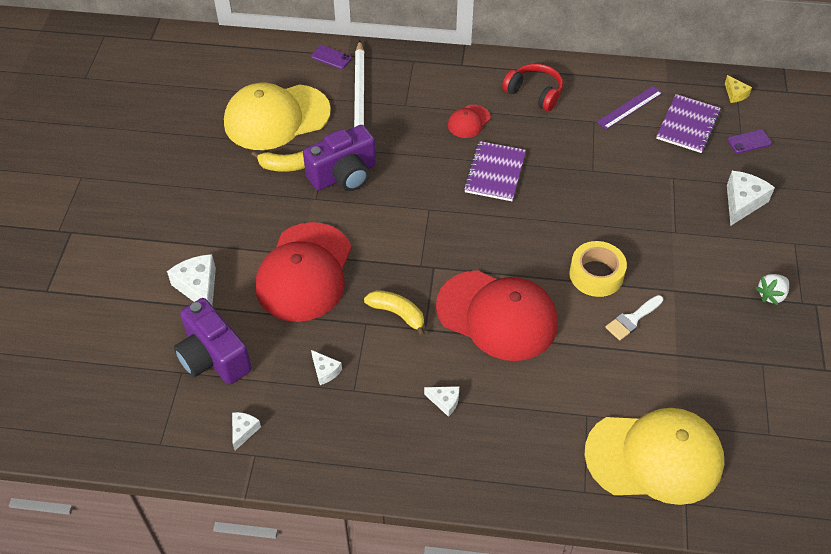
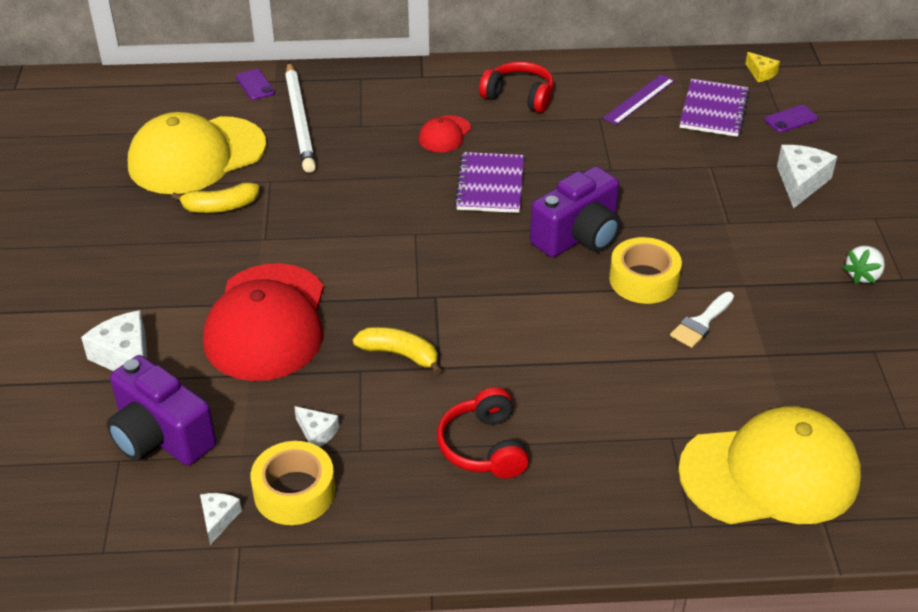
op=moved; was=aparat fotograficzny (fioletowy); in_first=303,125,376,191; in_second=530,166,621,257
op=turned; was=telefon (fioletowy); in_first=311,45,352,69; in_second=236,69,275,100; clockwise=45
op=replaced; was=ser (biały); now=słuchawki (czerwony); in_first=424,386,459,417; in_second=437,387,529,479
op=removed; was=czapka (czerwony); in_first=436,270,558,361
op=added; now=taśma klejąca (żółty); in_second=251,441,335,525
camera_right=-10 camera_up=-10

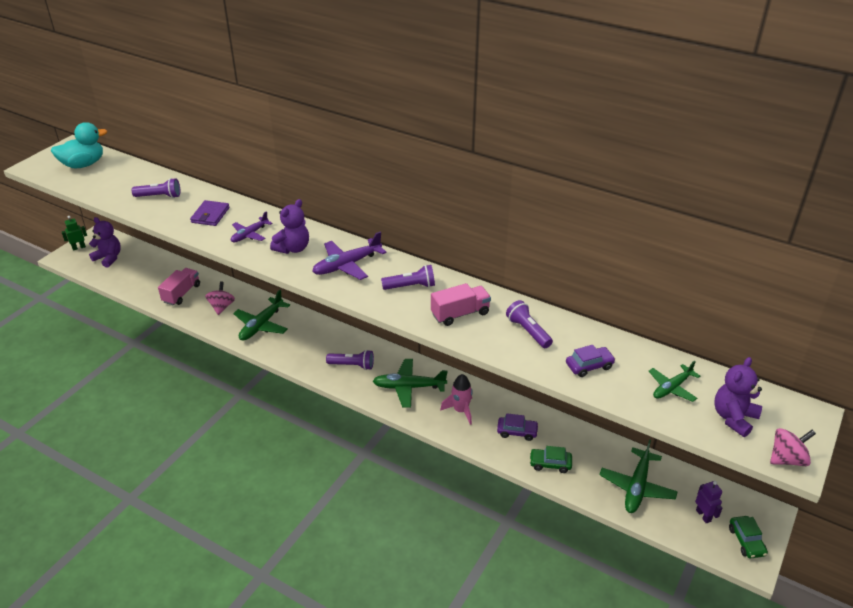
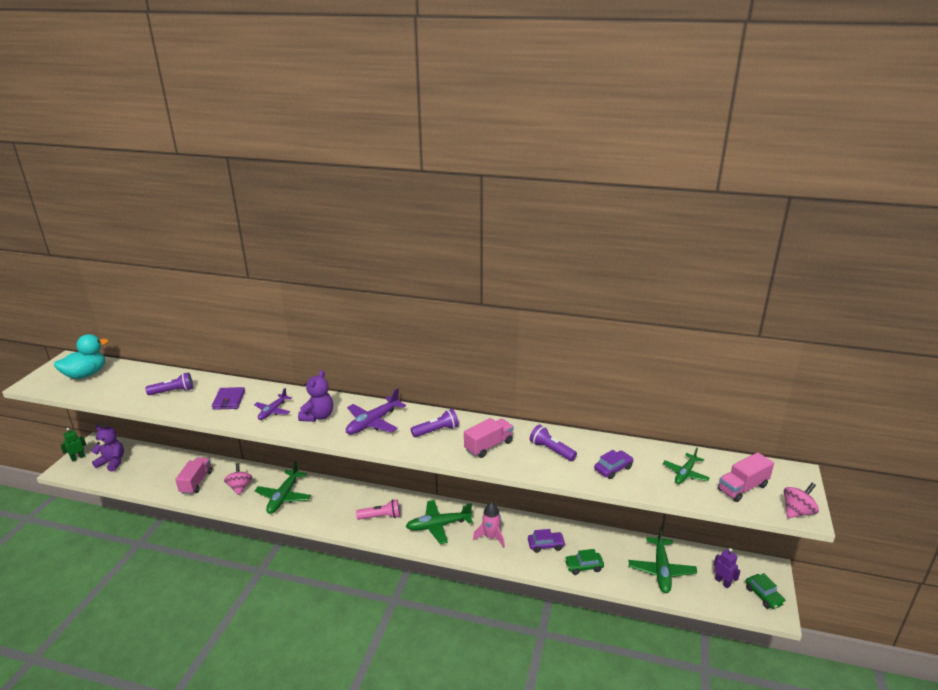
op=recoloured; was=latarka (fioletowy); now=latarka (różowy); in_first=326,350,374,370; in_second=356,499,400,520
op=replaced; was=miś (fioletowy); now=ciężarówka (różowy); in_first=714,357,762,437; in_second=718,452,774,502
camera_right=-15 camera_up=-10

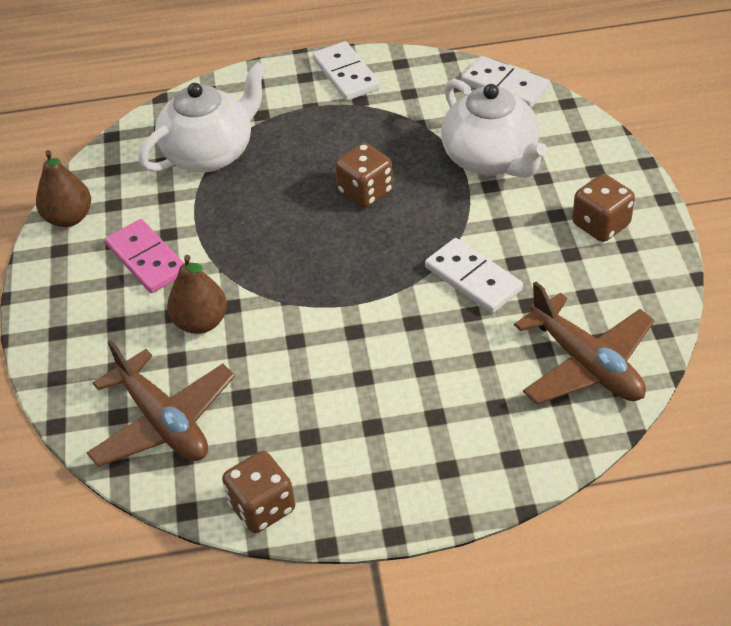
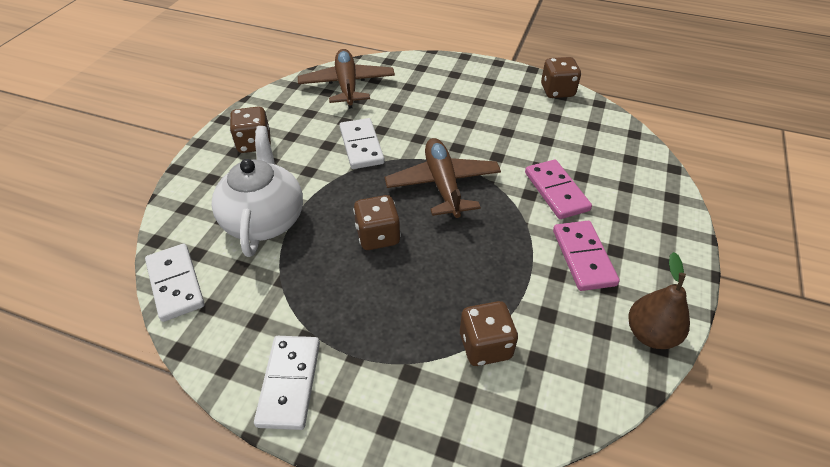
op=moved; was=samolot (brązowy); in_first=86,340,235,467; in_second=385,138,501,219
op=replaced; was=imbryk (biały); now=kostka do gry (brązowy); in_first=138,61,267,172; in_second=460,301,518,366
op=replaced; was=gruszka (brązowy); now=kostka domina (różowy); in_first=167,255,227,334; in_second=525,160,592,219
camera_right=-155 camera_up=0

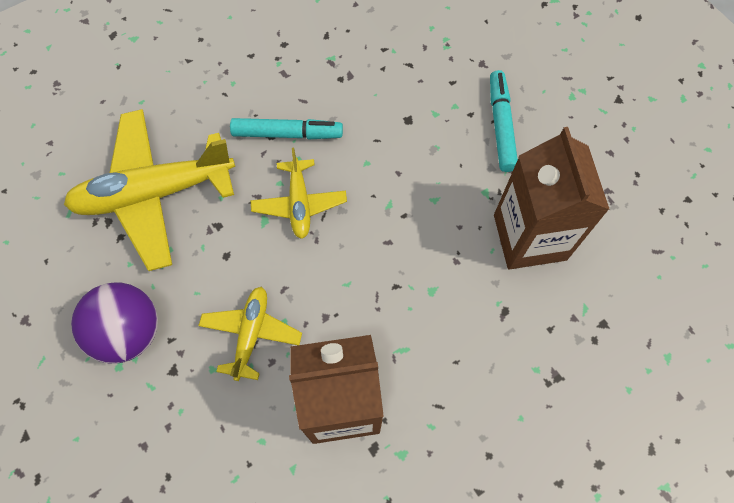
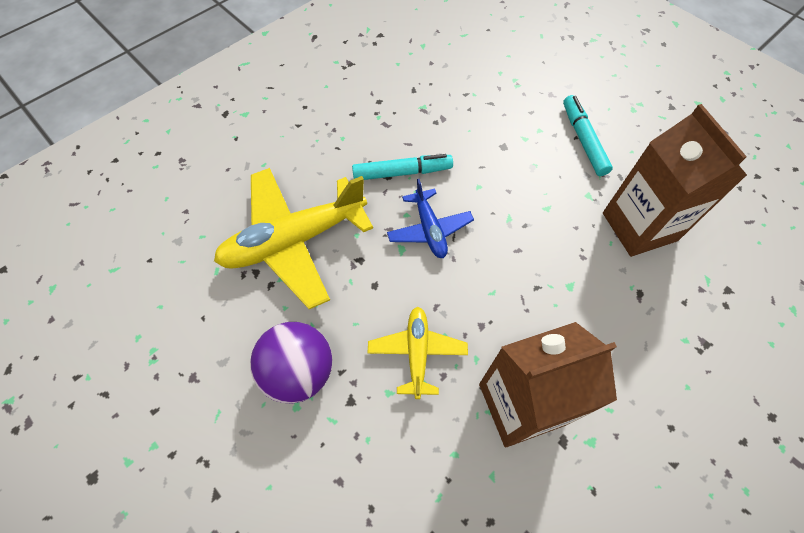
op=recoloured; was=samolot (żółty); now=samolot (niebieski); in_first=251,147,347,239; in_second=387,179,474,258
camera_right=-10 camera_up=-5

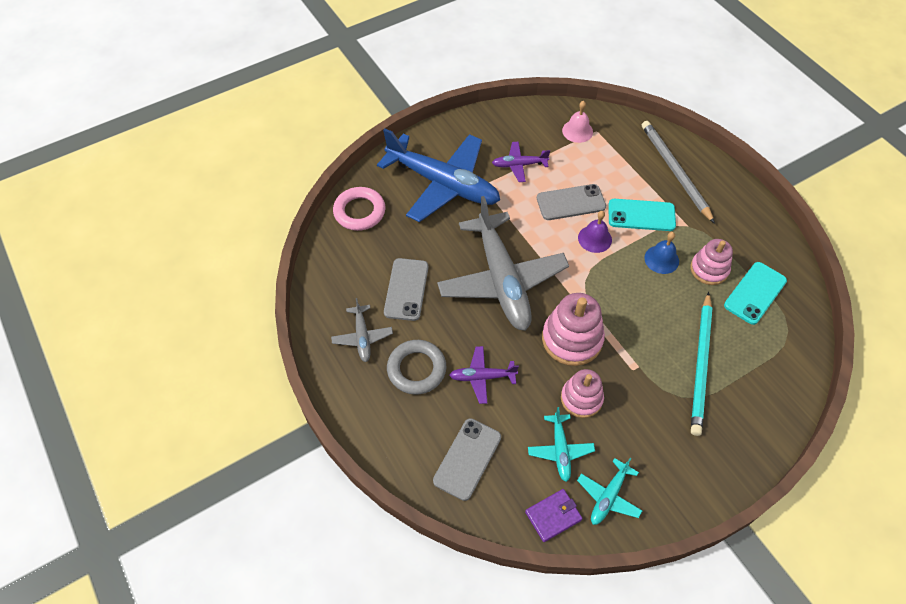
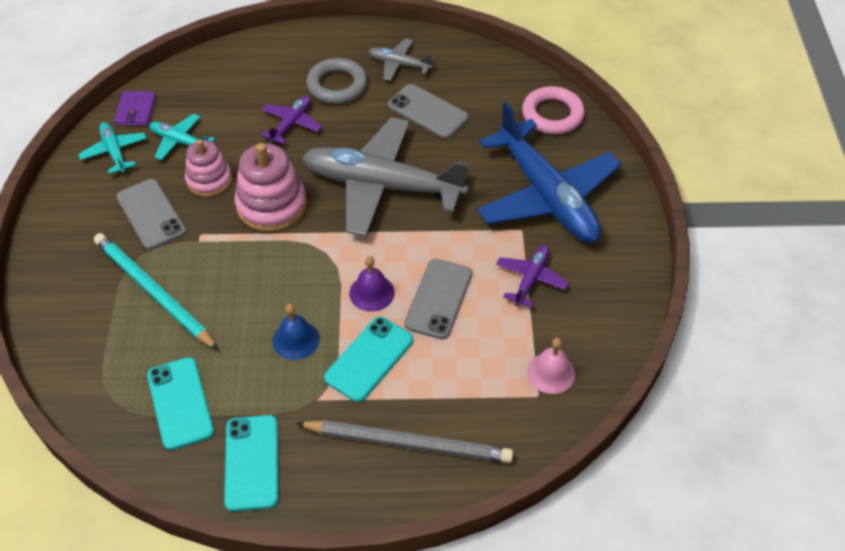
op=turned; was=samolot (niebieski); in_first=377,129,500,222; in_second=477,102,621,243; clockwise=-90
op=moved; was=telefon (szary); in_first=433,418,501,501; in_second=116,179,186,250
op=removed; was=zabawka nakładanka (różowy); in_first=690,239,733,285
op=added; now=telefon (turkusowy); in_second=224,415,278,512
camera_right=120 camera_up=-5

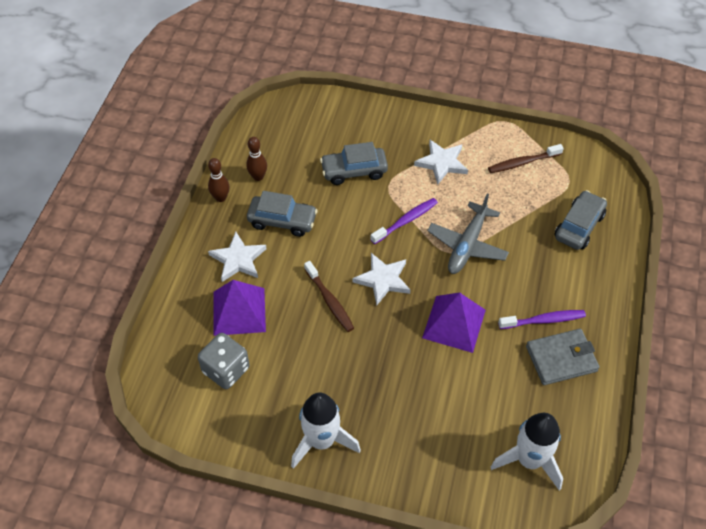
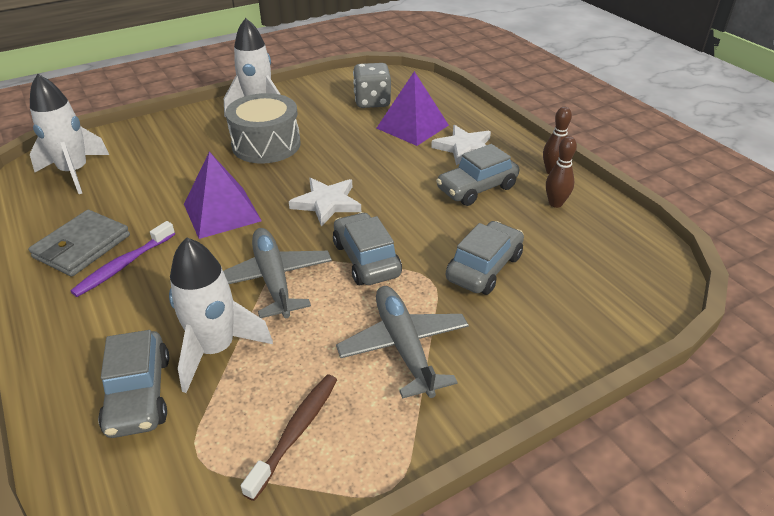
op=removed; was=szczoteczka do zębów (brązowy); in_first=304,261,354,332
op=replaced; was=szczoteczka do zębów (fioletowy); now=samochód (szary); in_first=370,198,438,244; in_second=333,212,402,285
op=replaced; was=gwiazda (biały); now=samolot (szary); in_first=414,140,468,184; in_second=336,286,469,399
op=added; now=rakieta (biały); in_second=169,237,273,393
op=added; now=bęben (szary); in_second=225,93,301,164
camera_right=135 camera_up=-15

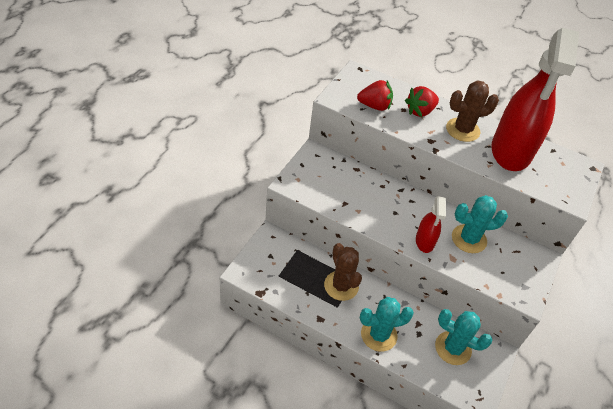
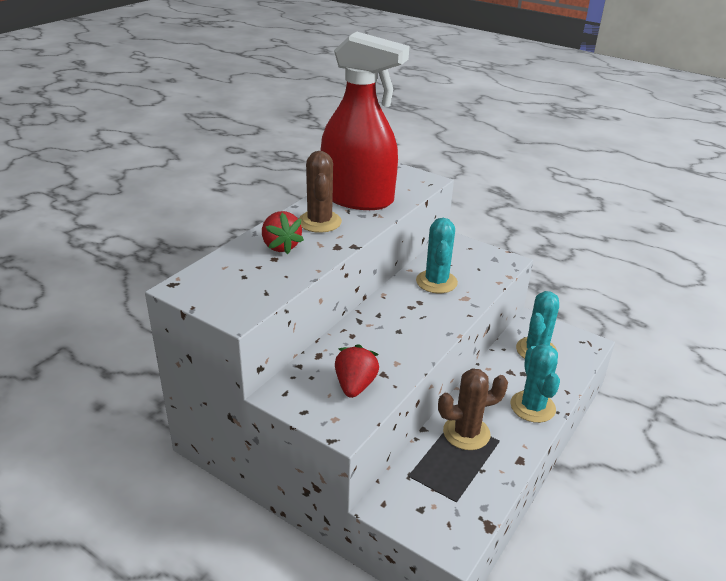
op=moved; was=truskawka (czerwony); in_first=357,80,393,111; in_second=335,344,379,398
op=removed; was=spryskiwacz (czerwony); in_first=416,196,446,253
camera_right=-80 camera_up=-15

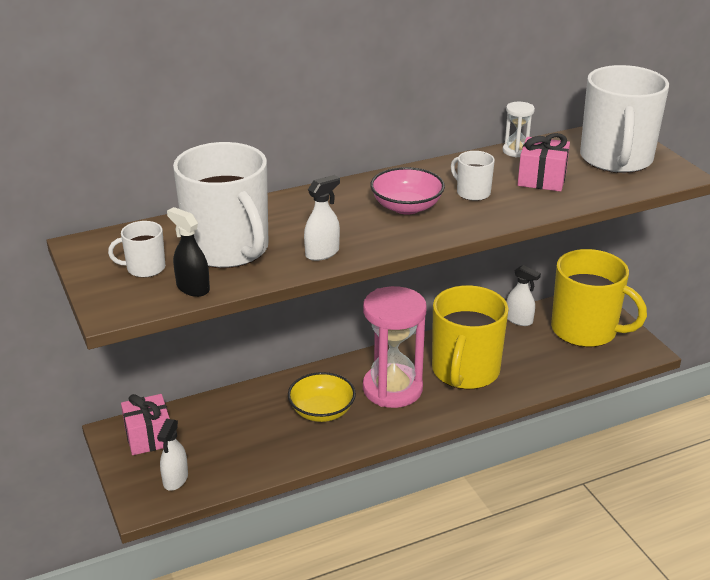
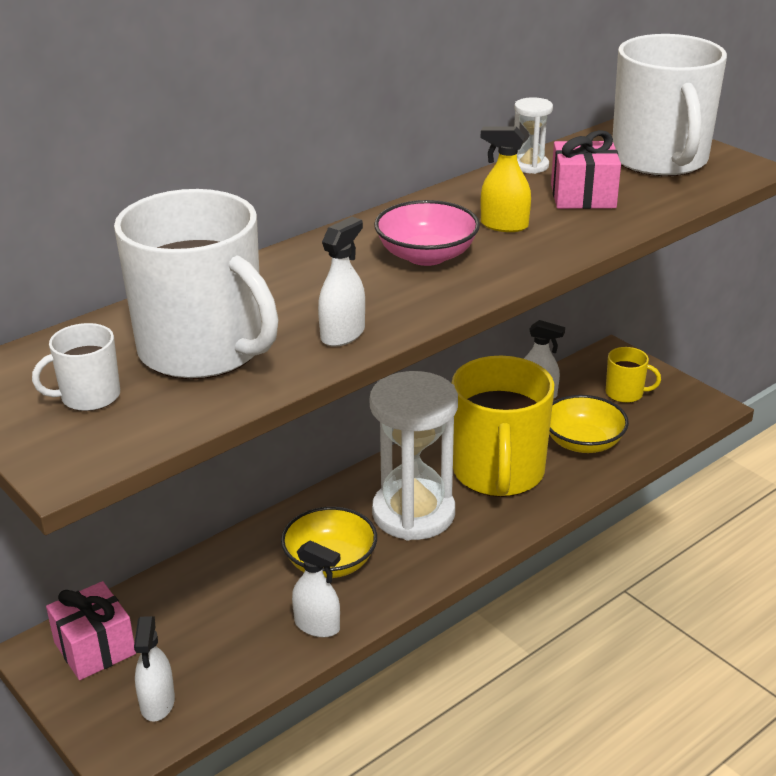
op=removed; was=spryskiwacz (czarny); in_first=167,207,210,297
op=recoloured; was=klepsydra (różowy); now=klepsydra (biały); in_first=363,286,426,408; in_second=370,371,458,540
op=replaced; was=kubek (biały); now=spryskiwacz (żółty); in_first=451,151,495,201; in_second=481,126,531,232
op=resized; was=kubek (żółty); in_first=551,249,647,347; in_second=606,347,661,403; ratio=0.44
op=added; now=spryskiwacz (biały); in_second=292,540,341,638
op=added; now=miska (żółty); in_second=549,395,629,453
camera_right=-15 camera_up=0

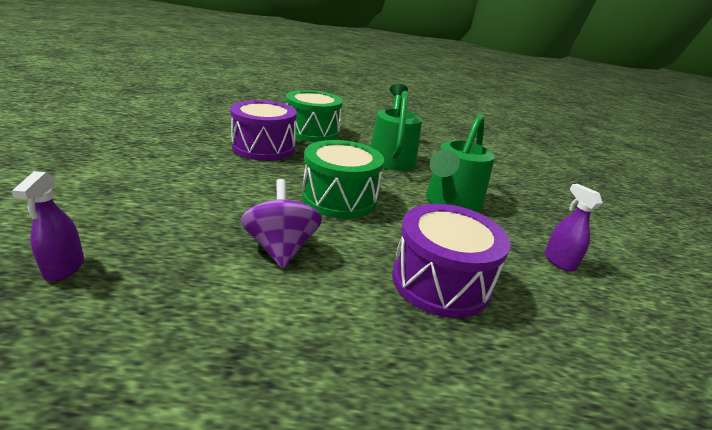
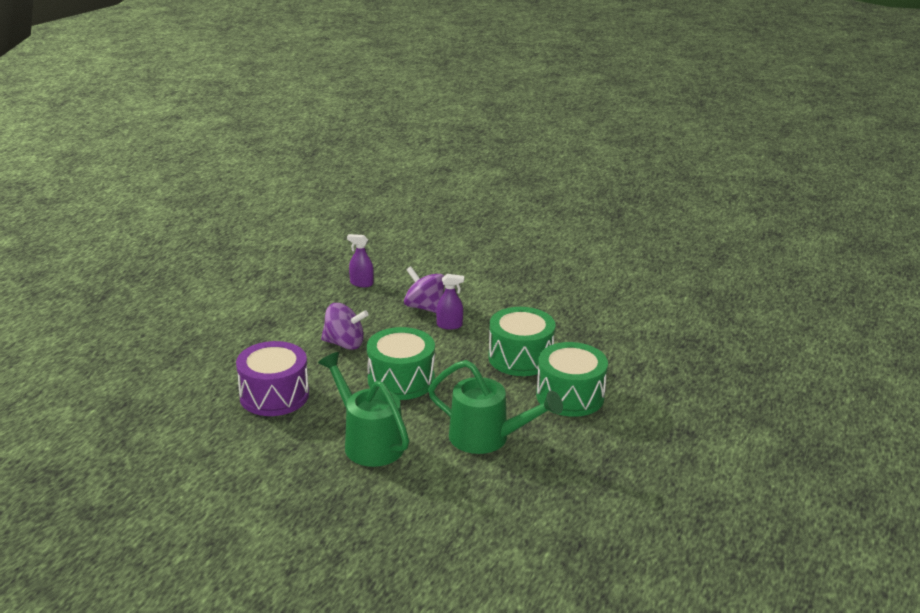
op=recoloured; was=bęben (fioletowy); now=bęben (zielony); in_first=230,100,297,161; in_second=488,307,555,376
op=moved; was=spryskiwacz (fioletowy); in_first=545,184,602,272; in_second=436,274,464,330
op=added; now=bączek (fioletowy); in_second=404,266,444,313
camera_right=115 camera_up=0

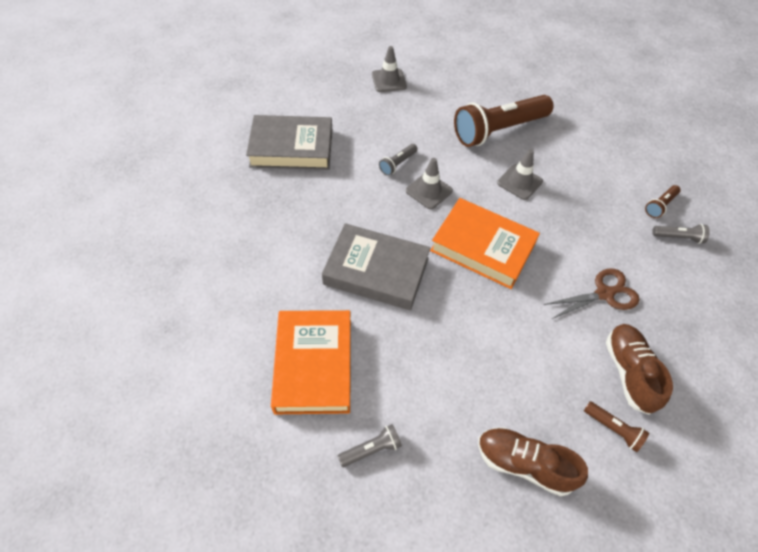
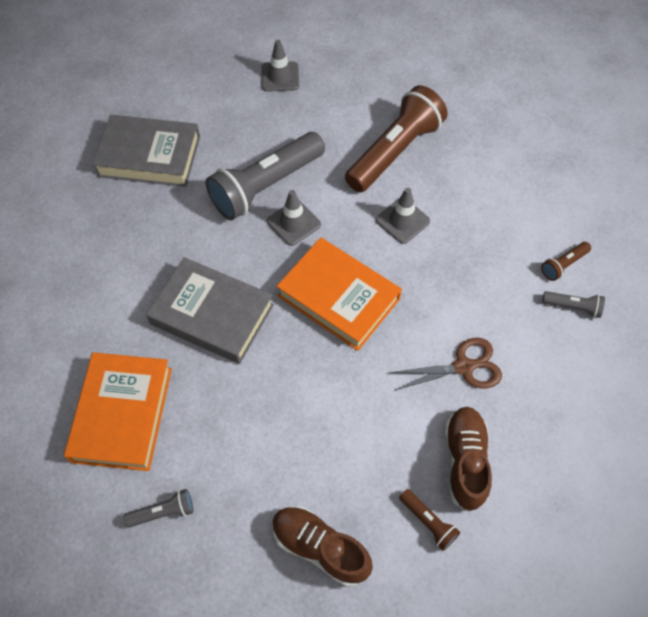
op=resized; was=latarka (szary); in_first=379,144,417,176; in_second=206,132,325,220; ratio=2.36
op=turned; was=latarka (brązowy); in_first=454,95,554,147; in_second=345,85,448,192; clockwise=150
camera_right=10 camera_up=5

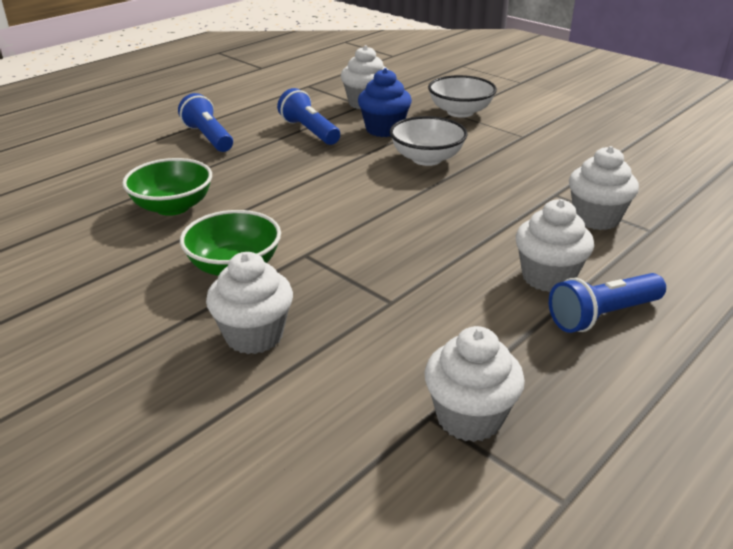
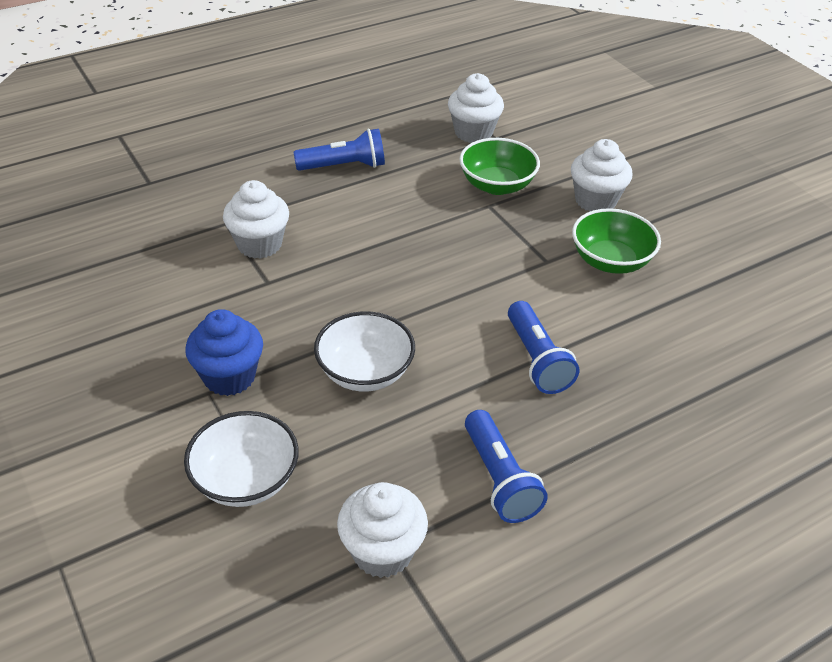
op=moved; was=miska (zielony); in_first=122,158,212,216; in_second=459,138,540,195
op=moved; was=latarka (niebieski); in_first=178,93,233,152; in_second=508,301,579,394
op=moved; was=muffinka (niebieski); in_first=358,68,412,137; in_second=185,309,263,396
op=removed; was=muffinka (biały); in_first=516,199,594,292
camera_right=-165 camera_up=10

